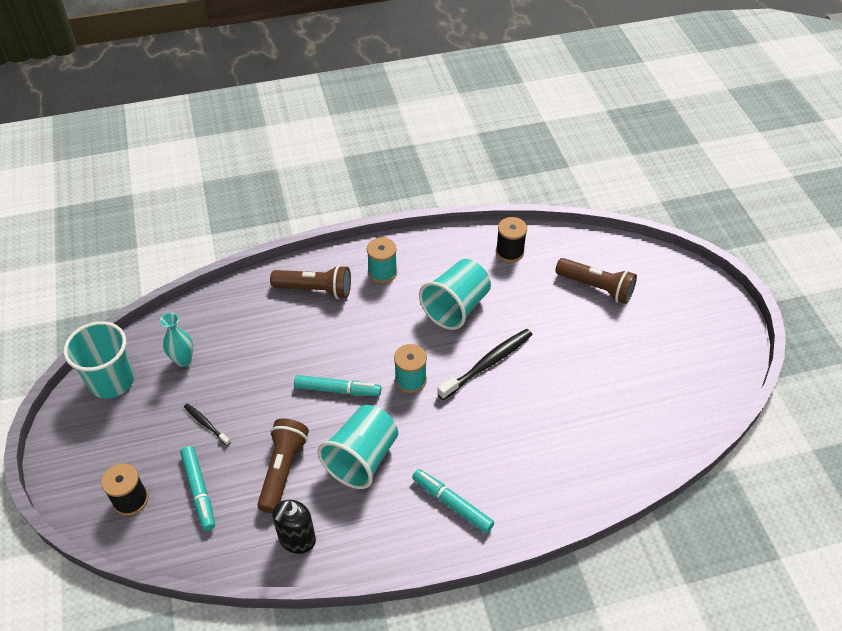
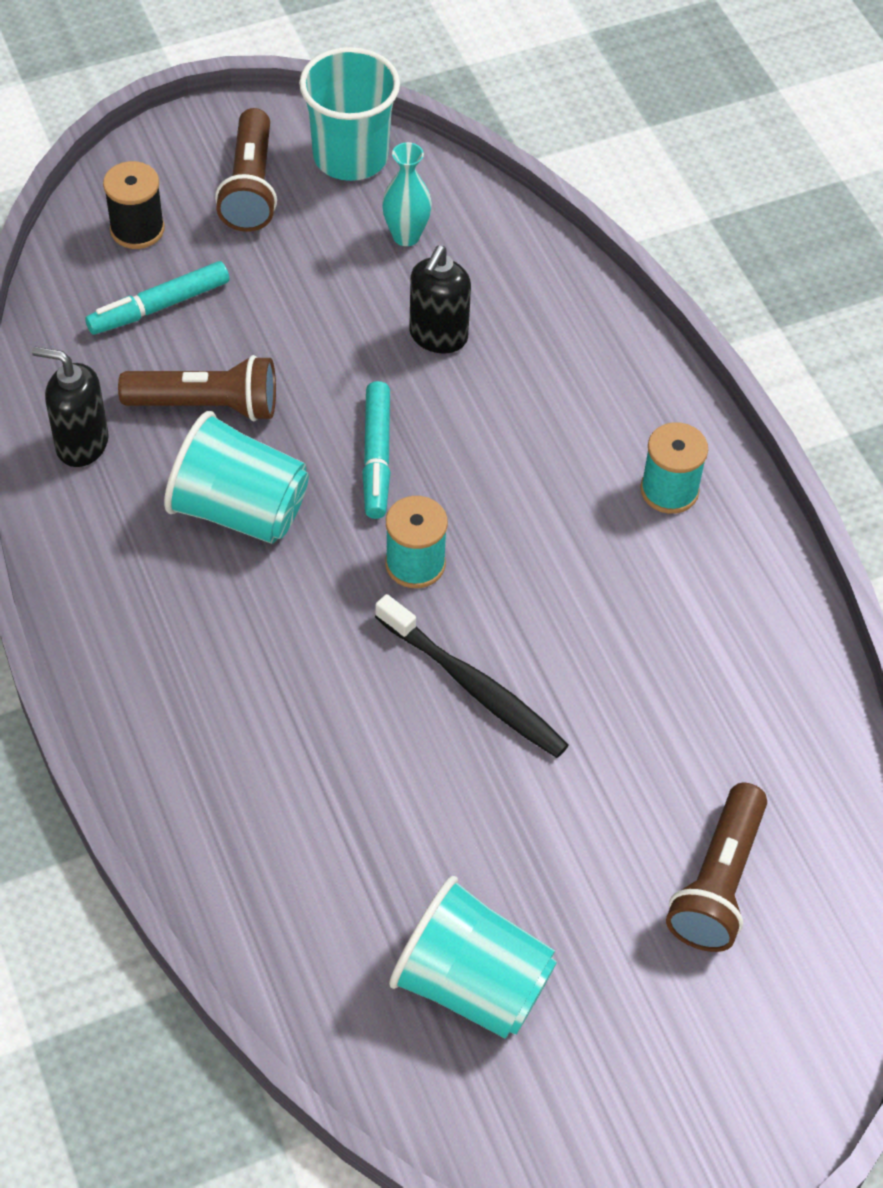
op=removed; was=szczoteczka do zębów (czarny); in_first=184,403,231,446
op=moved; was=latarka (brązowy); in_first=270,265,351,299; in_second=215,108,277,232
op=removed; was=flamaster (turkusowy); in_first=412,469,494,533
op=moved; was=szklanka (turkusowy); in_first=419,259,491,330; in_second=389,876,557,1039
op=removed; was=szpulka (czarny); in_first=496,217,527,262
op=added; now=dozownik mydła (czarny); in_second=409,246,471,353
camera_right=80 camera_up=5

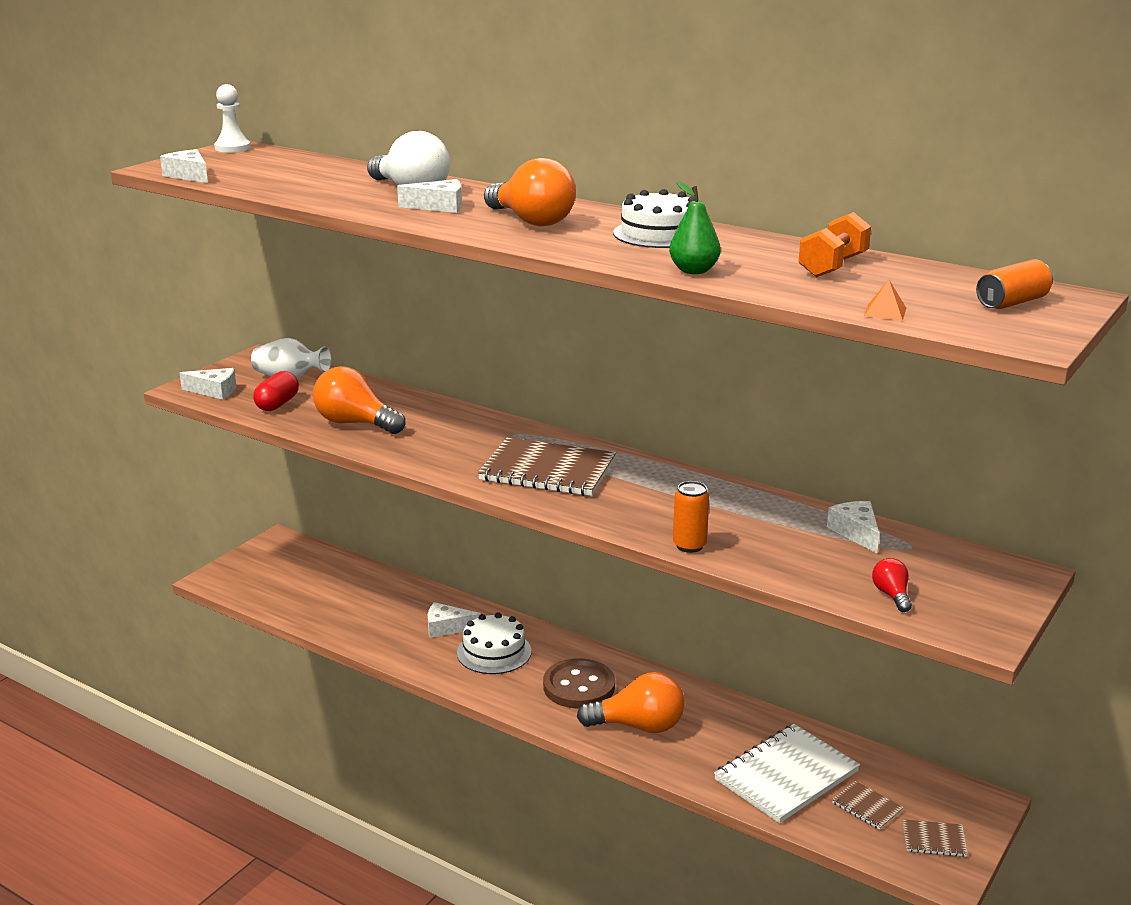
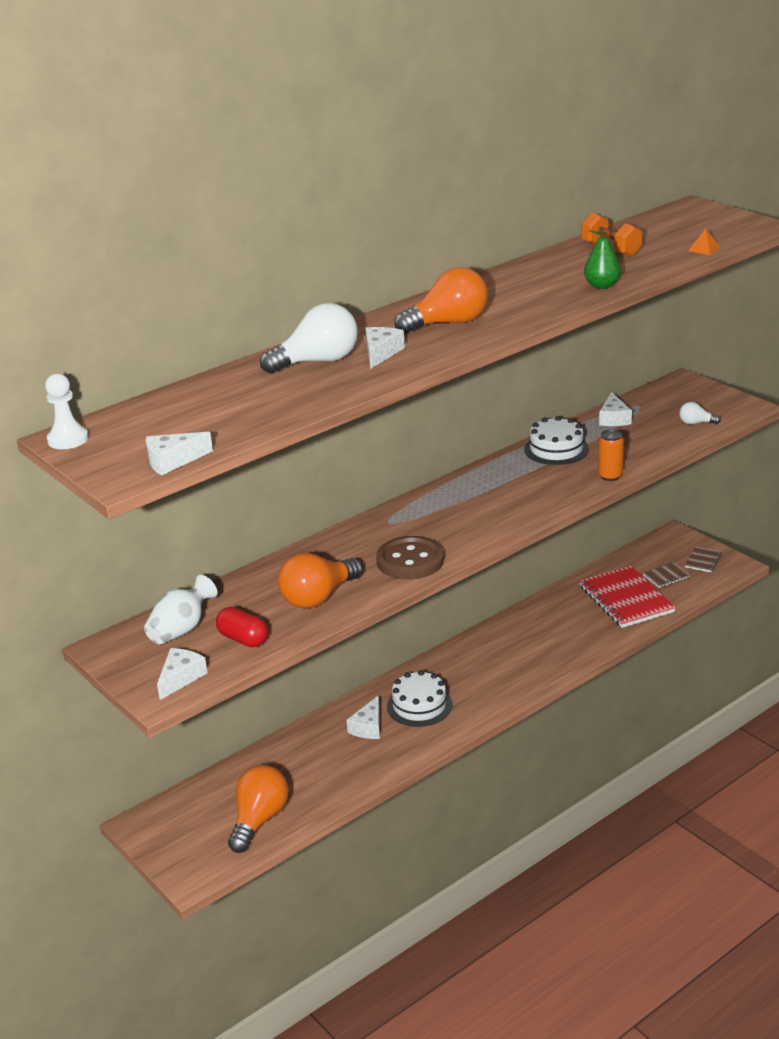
op=removed; was=zeszyt (brązowy); in_first=478,437,616,496
op=moved; was=guzik (brązowy); in_first=543,658,615,709; in_second=376,536,444,580
op=moved; was=żarówka (pomarańczowy); in_first=577,672,685,733; in_second=228,765,289,853
op=moved; was=tort (biały); in_first=613,189,695,248; in_second=524,416,589,465
op=recoloured; was=zeszyt (biały); now=zeszyt (czerwony); in_first=714,724,860,823; in_second=579,566,676,628
op=turned; was=ser (biały); in_first=827,501,880,553; in_second=599,392,632,426; clockwise=-90
op=recoloured; was=żarówka (czerwony); now=żarówka (biały); in_first=872,558,912,612; in_second=679,402,721,425
op=removed; was=puszka (pomarańczowy); in_first=976,259,1053,309
camera_right=-70 camera_up=5

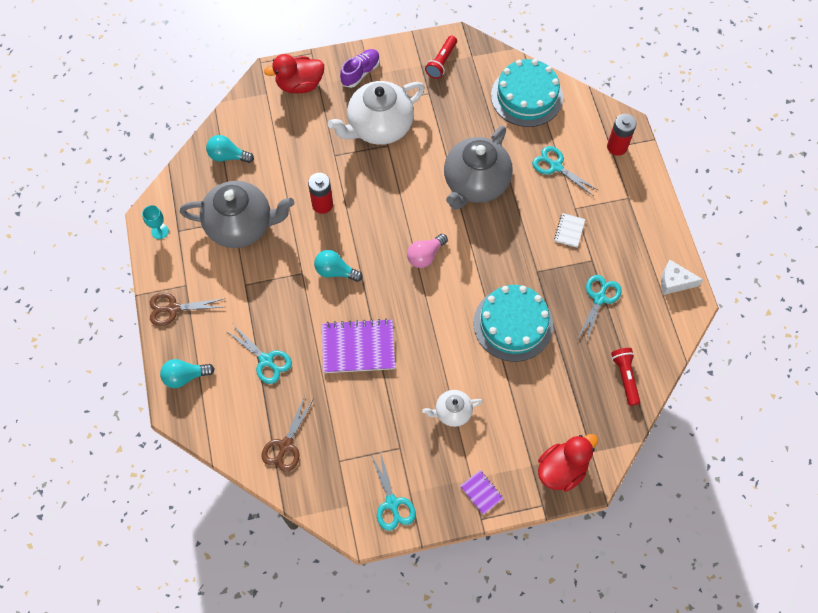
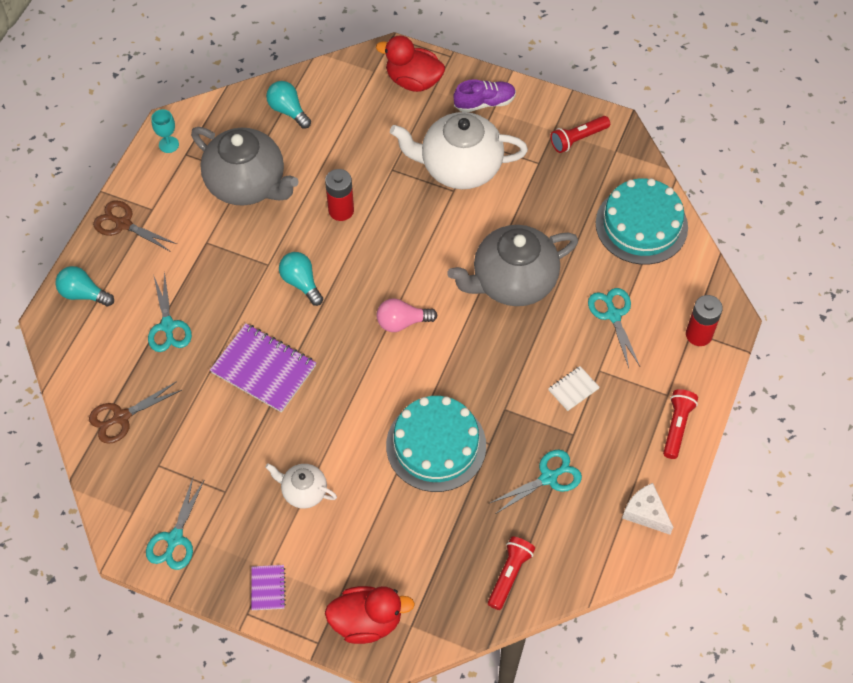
op=added; now=latarka (czerwony); in_second=663,389,698,459
camera_right=35 camera_up=-5

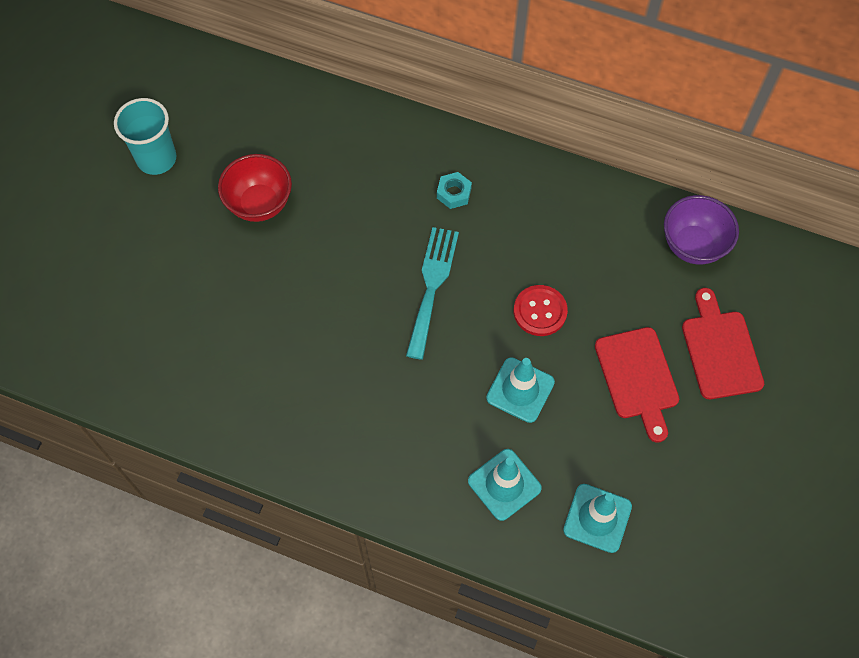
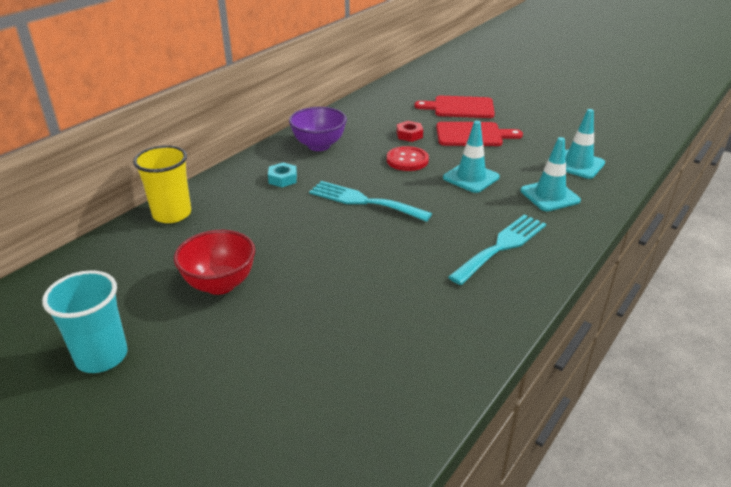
op=moved; was=miska (fioletowy); in_first=664,195,739,264; in_second=289,107,347,151
op=added; now=szklanka (żółty); in_second=133,145,191,223
op=added; now=nakrętka (czerwony); in_second=397,121,423,142
op=added; now=widelec (turkusowy); in_second=448,214,546,285
camera_right=-75 camera_up=-30

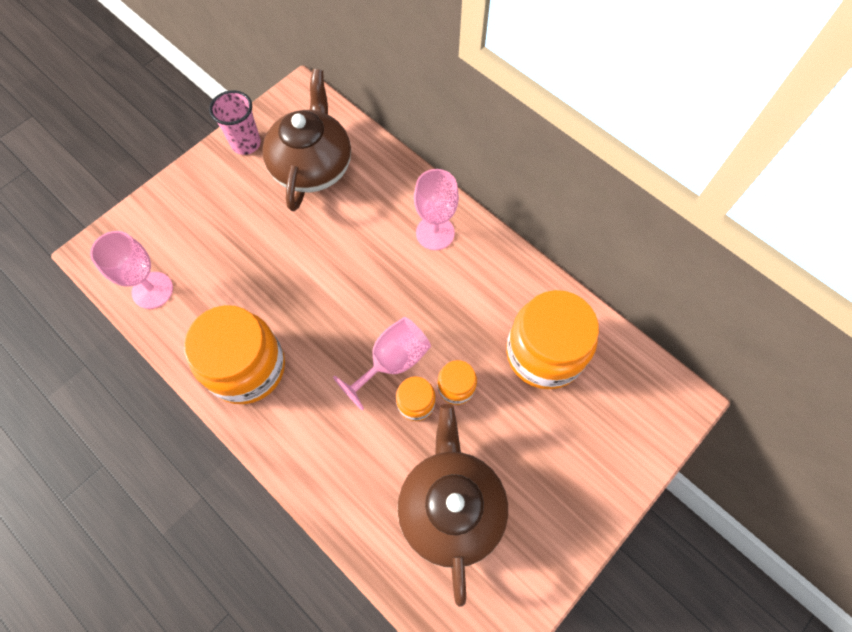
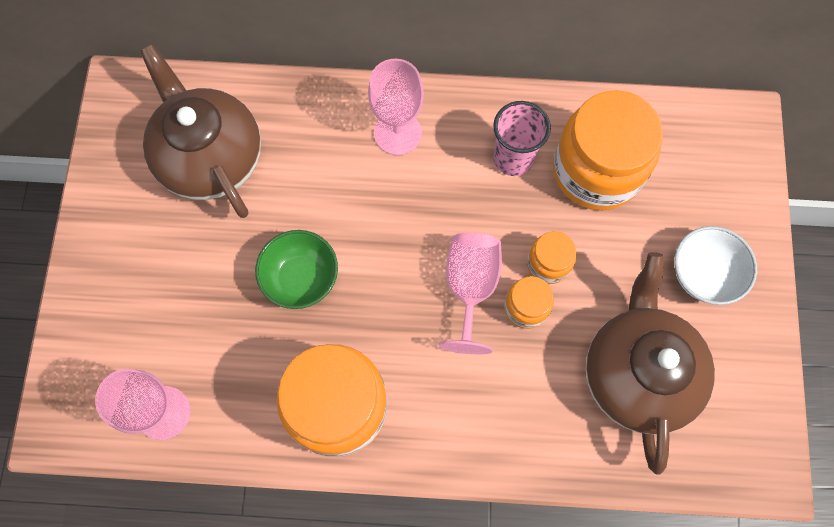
op=moved; was=szklanka (różowy); in_first=209,90,261,155; in_second=493,101,551,176
op=turned; was=imbryk (brązowy); in_first=397,404,508,607; in_second=586,252,715,474; clockwise=45
op=added; now=miska (zielony); in_second=255,230,338,309
op=added; now=miska (biały); in_second=674,226,757,305
camera_right=-40 camera_up=5

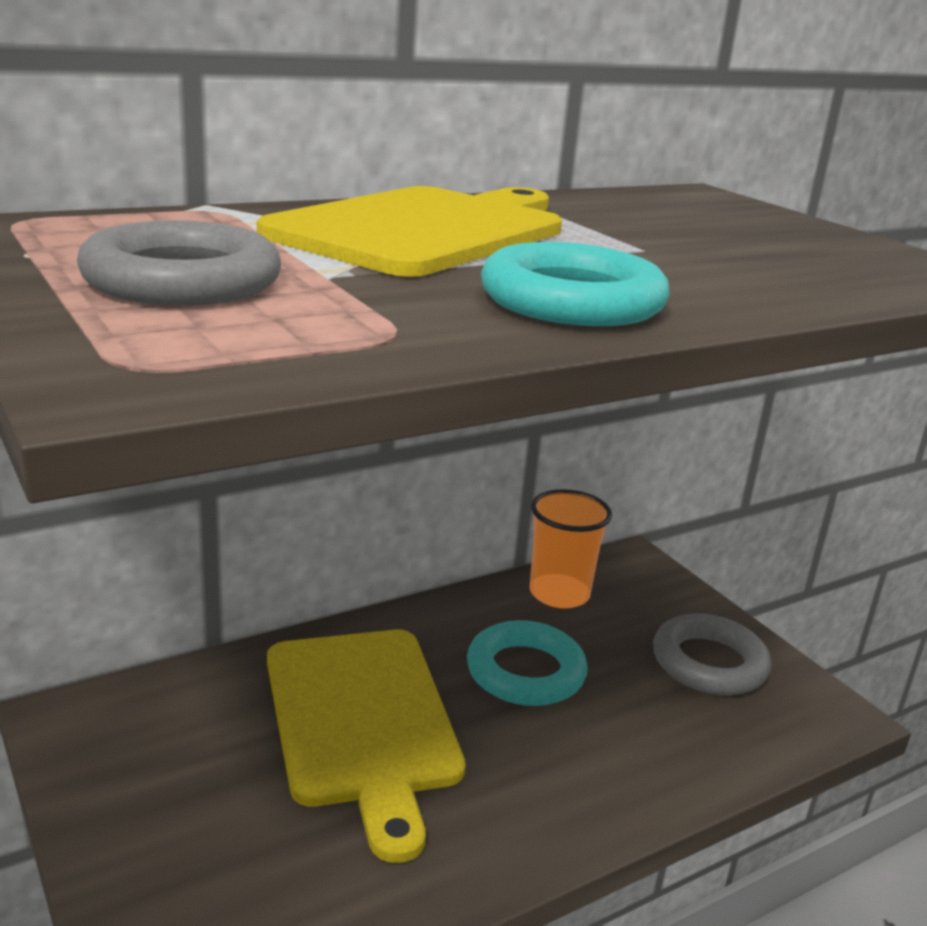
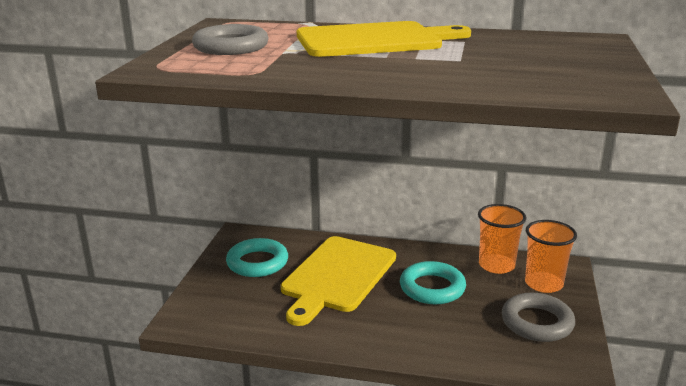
op=moved; was=pierścień (turkusowy); in_first=481,242,670,326; in_second=226,238,288,277
op=added; now=szklanka (pomarańczowy); in_second=525,220,577,293
camera_right=45 camera_up=0

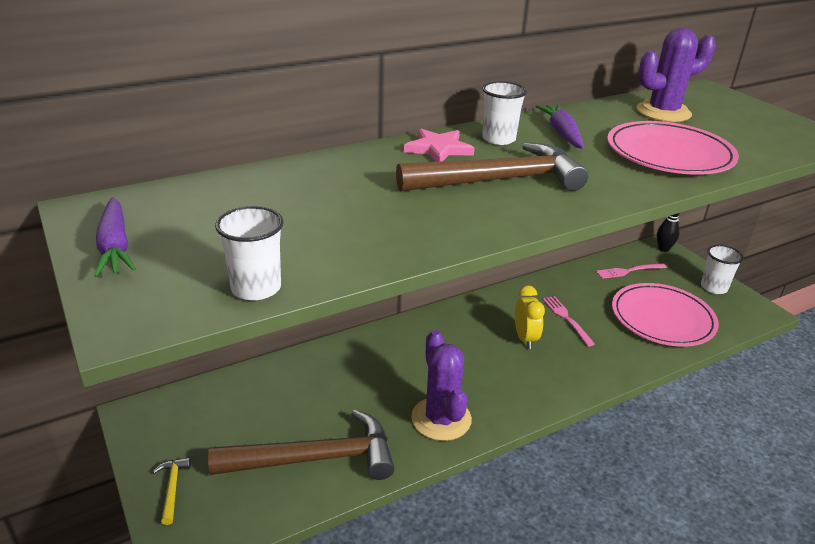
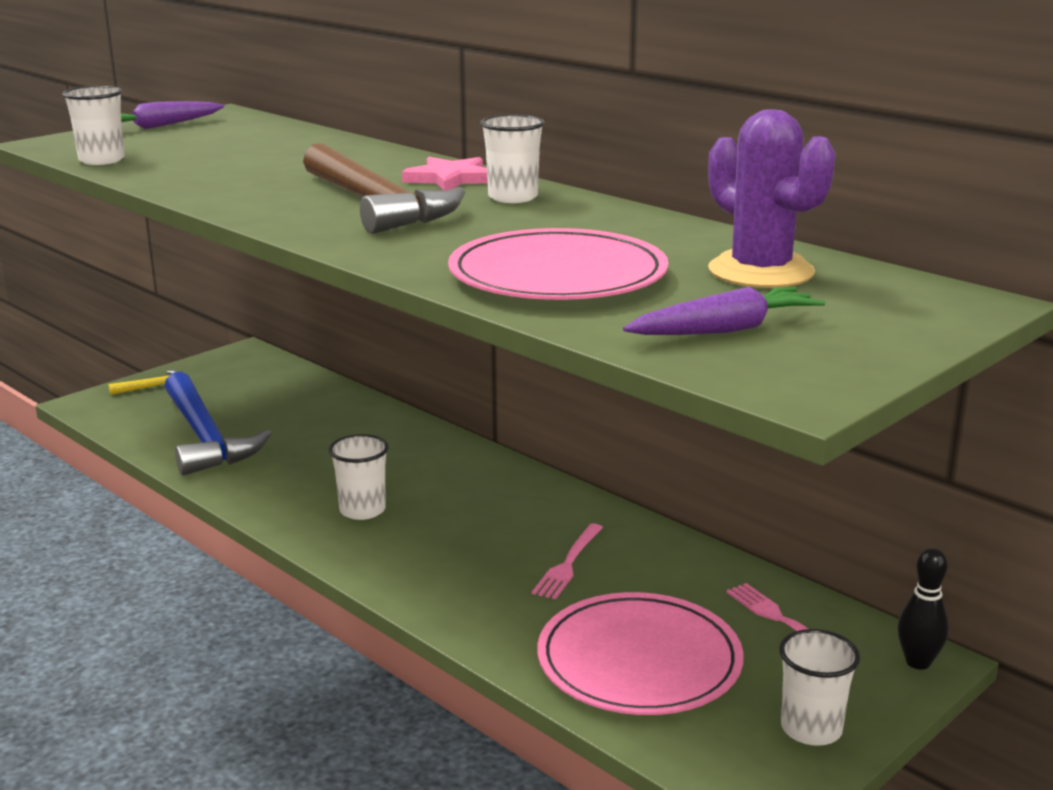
op=recoloured; was=młotek (brązowy); now=młotek (niebieski); in_first=208,409,395,480; in_second=164,372,271,476
op=removed; was=kaktus (fioletowy); in_first=411,330,472,441
op=removed; was=budzik (żółty); in_first=515,285,545,349
op=moved; was=marchewka (fioletowy); in_first=535,105,584,149; in_second=623,287,825,335
op=turned; was=widelec (różowy); in_first=543,296,595,346; in_second=532,524,603,600; clockwise=150
op=added; now=szklanka (biały); in_second=329,434,389,520
camera_right=75 camera_up=-10

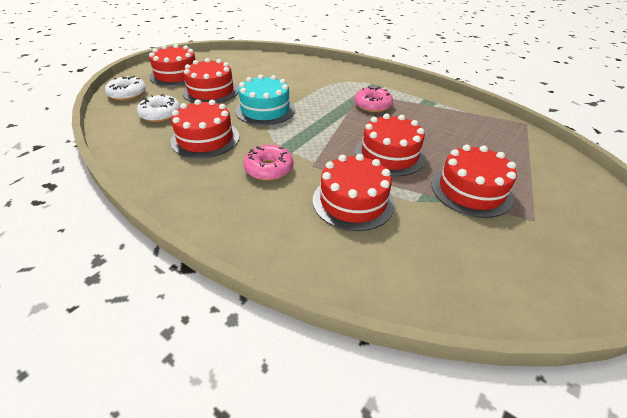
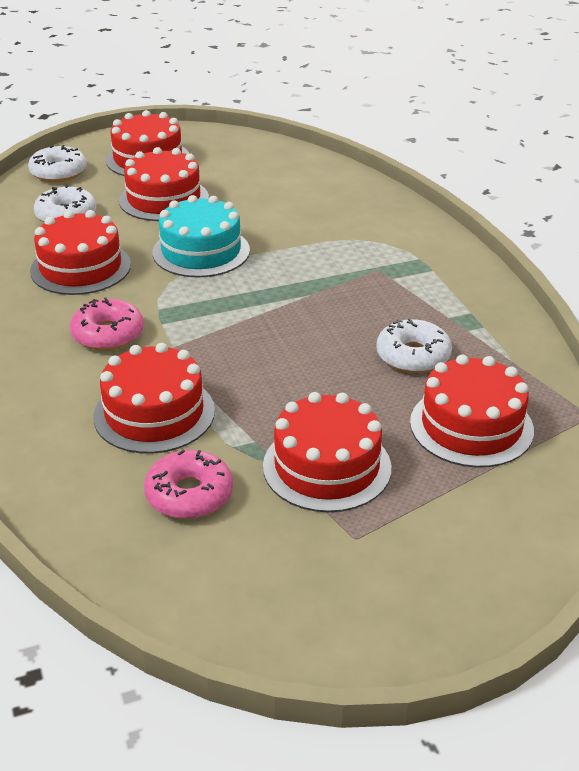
op=moved; was=donut (różowy); in_first=354,87,393,112; in_second=144,450,233,519
op=moved; was=tort (czerwony); in_first=355,113,426,176; in_second=410,354,534,468
op=added; now=donut (biały); in_second=376,318,452,373
camera_right=35 camera_up=-5

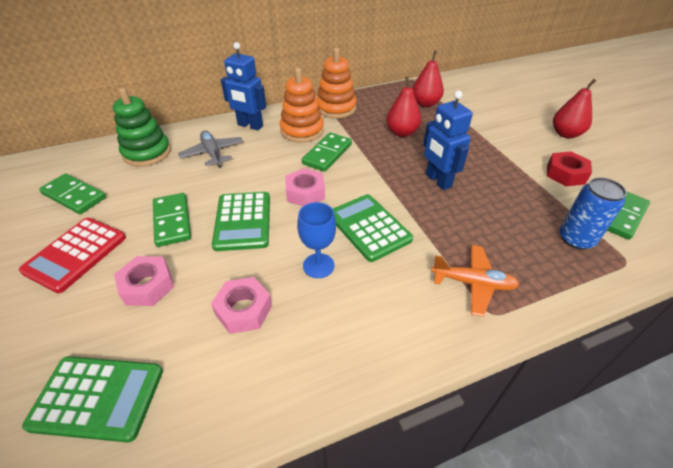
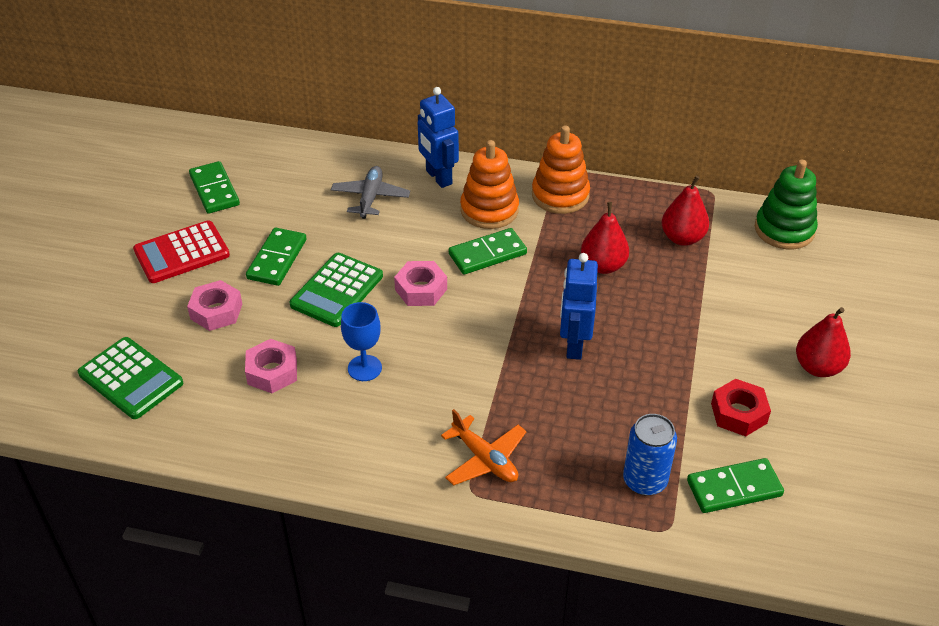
op=moved; was=zabawka nakładanka (zielony); in_first=113,88,171,166; in_second=755,160,818,249
op=removed; was=kalkulator (zielony); in_first=333,194,413,262
camera_right=35 camera_up=0

